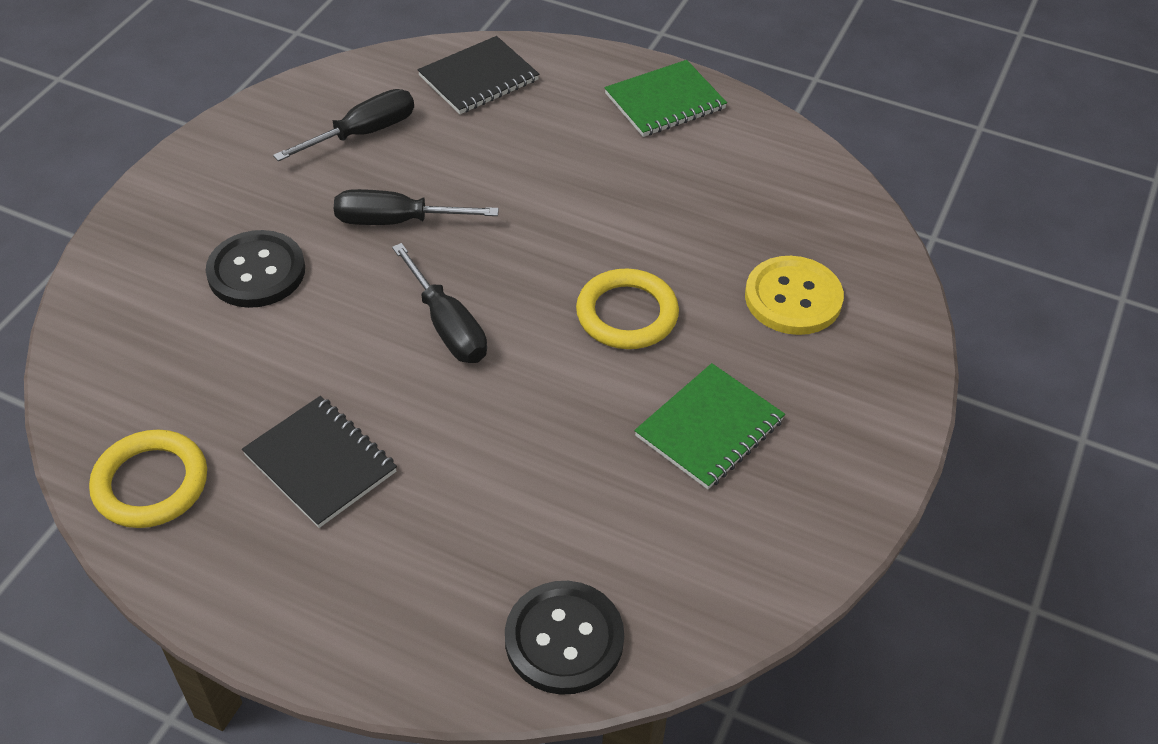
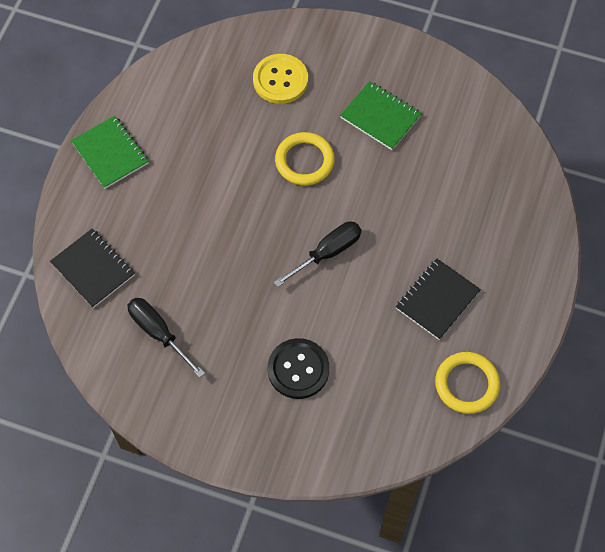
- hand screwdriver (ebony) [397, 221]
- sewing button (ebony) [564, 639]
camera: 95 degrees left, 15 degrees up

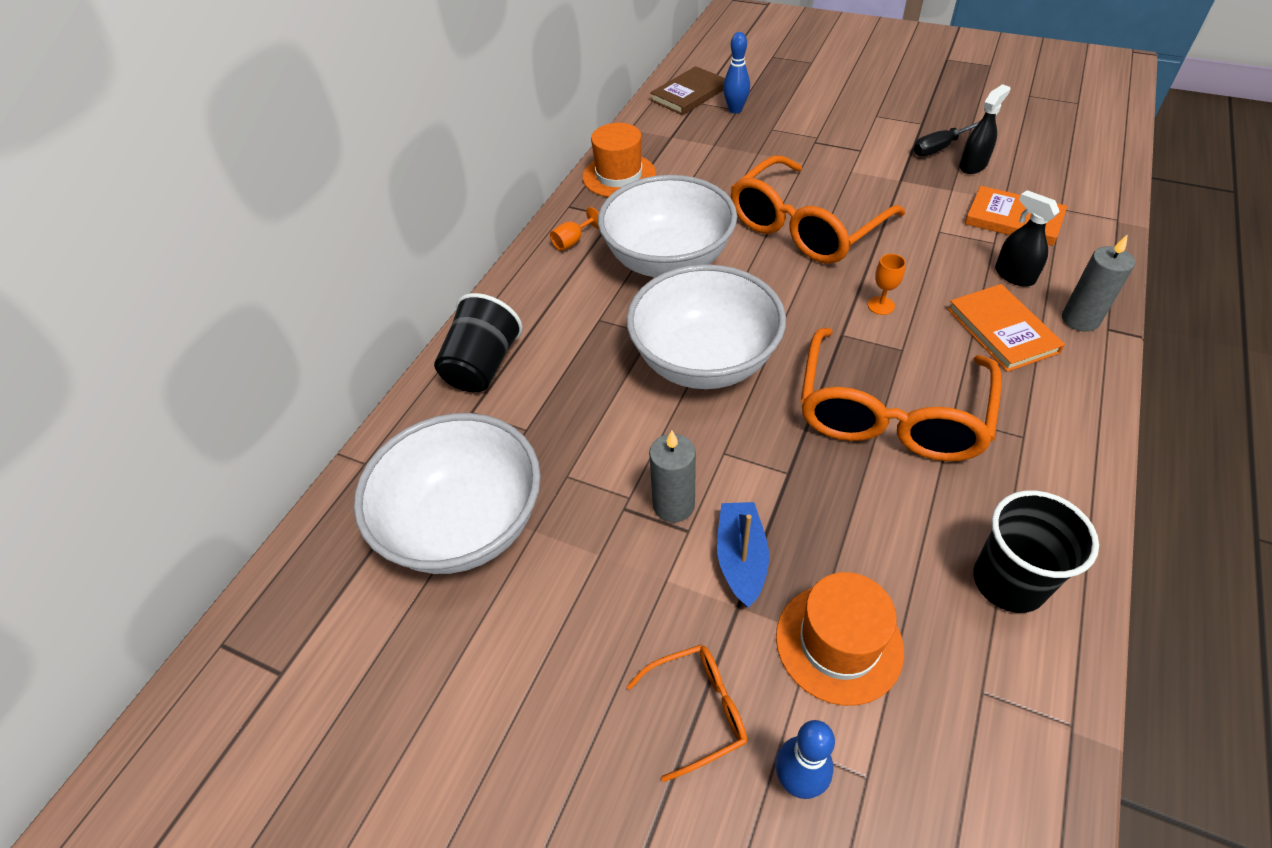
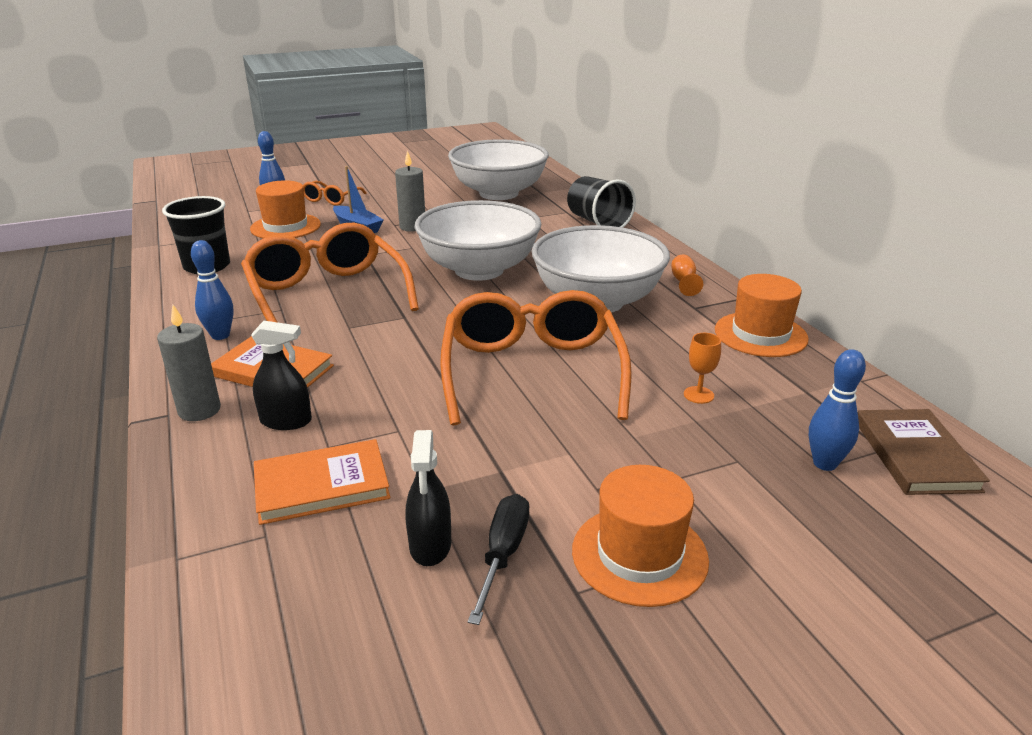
~ wine glass (bright orange) [881, 305] to [698, 395]
+ tenpin (blue) [220, 335]
+ top hat (bright orange) [639, 554]
camera: 130 degrees right, 20 degrees down

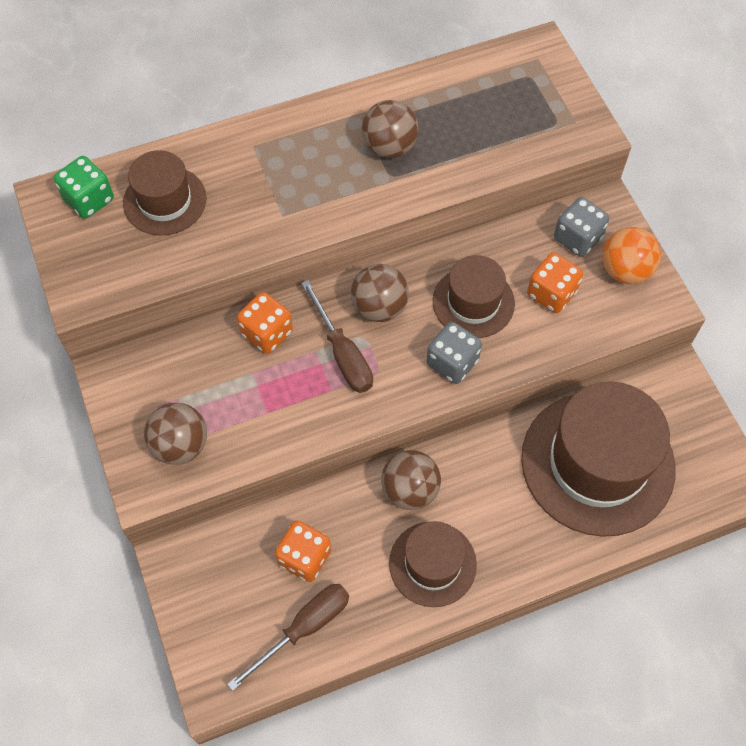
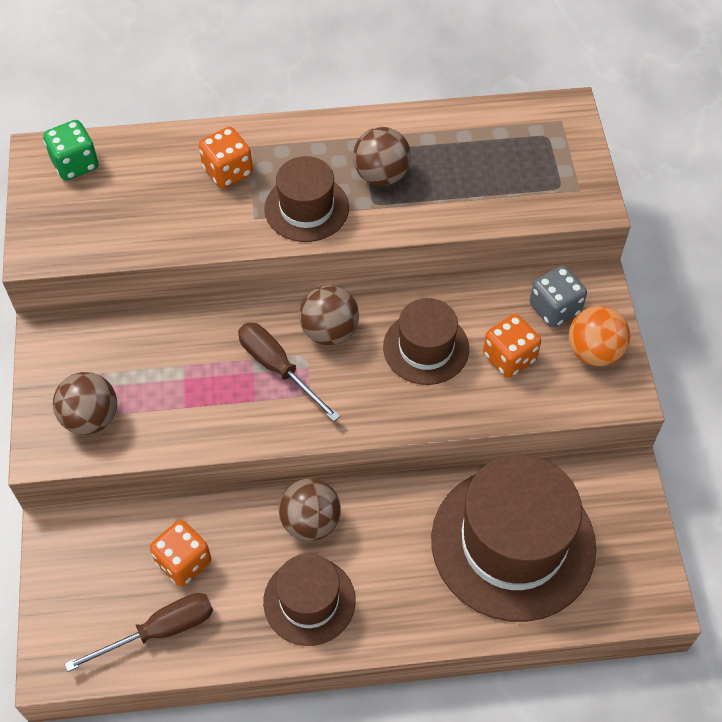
~ top hat (brown) [165, 201] to [306, 208]
~ hand screwdriver (brown) [343, 354] = [278, 368] 150 degrees clockwise
~ dice (bright orange) [267, 333] to [228, 171]
- dice (gray) [452, 362]
camera: 15 degrees right, 5 degrees down

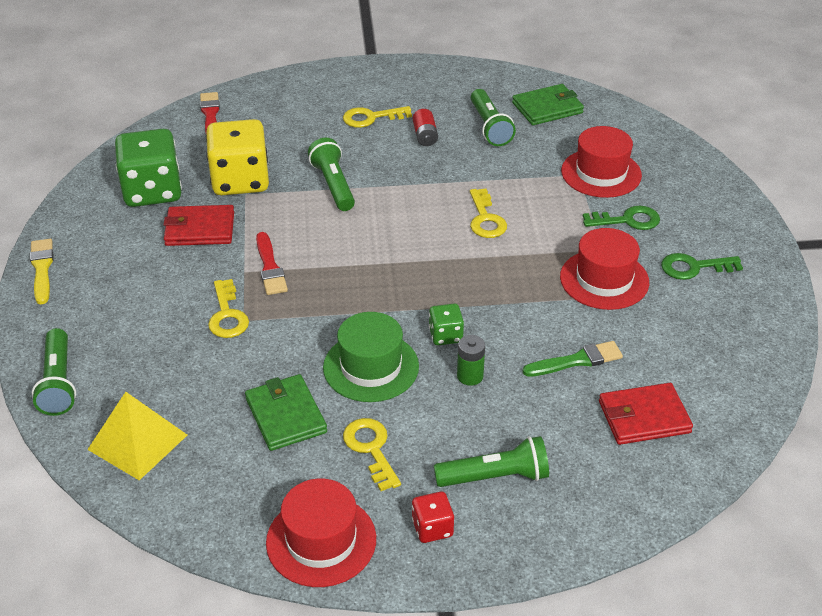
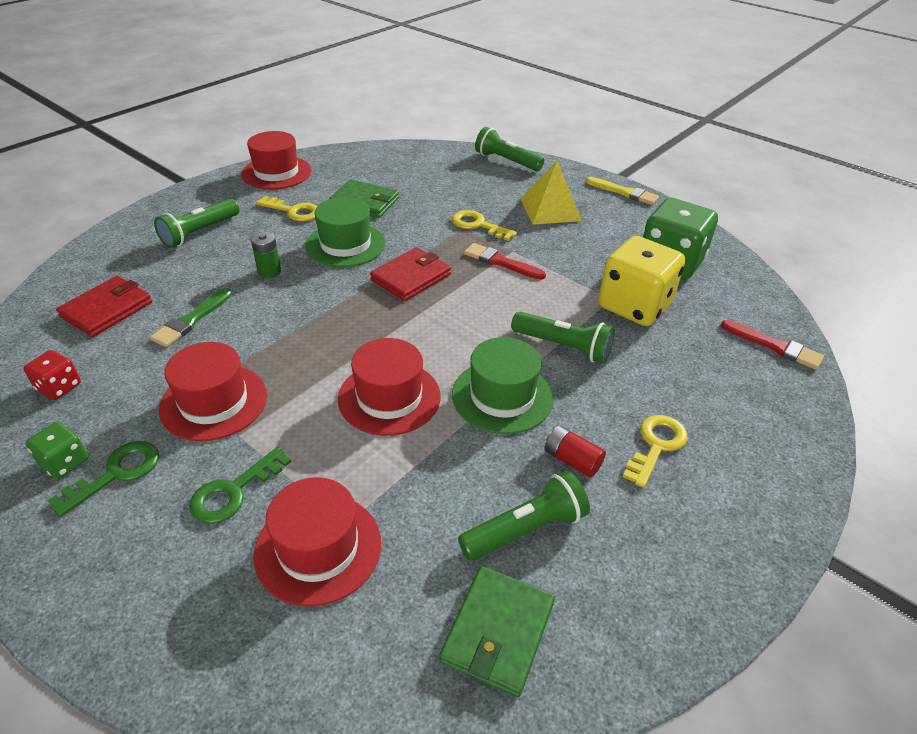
~ flashlight (emerald) [489, 127] = [525, 529] 120 degrees clockwise
~ latchkey (bright yellow) [485, 219] to top hat (scarlet) [389, 397]
~ card wallet (scarlet) [199, 229] to [411, 277]
~ dice (emerald) [445, 335] to [65, 462]
~ solid pyramid (bright yellow) [137, 442] to [550, 209]
~ dice (scarlet) [432, 528] to [59, 387]
+ top hat (emerald) [502, 396]
camera: 135 degrees right, 0 degrees up

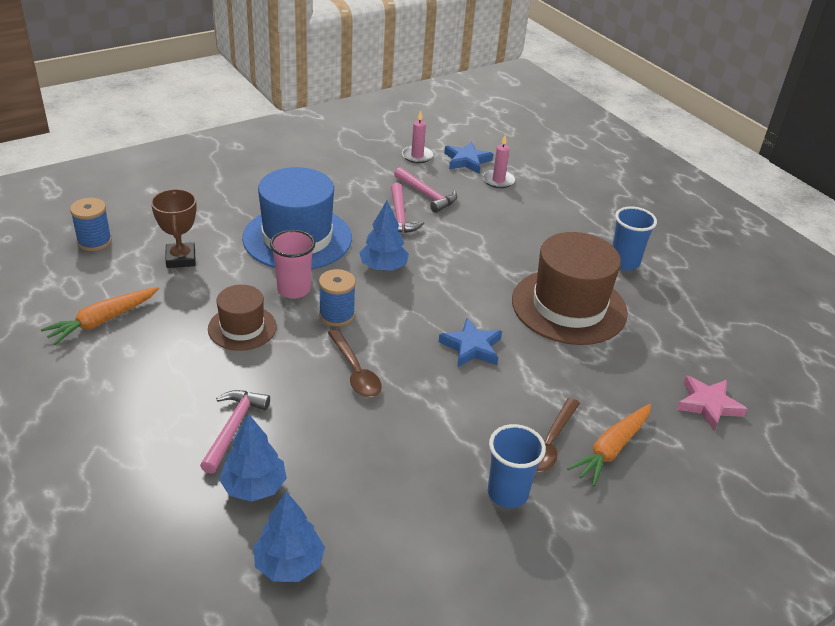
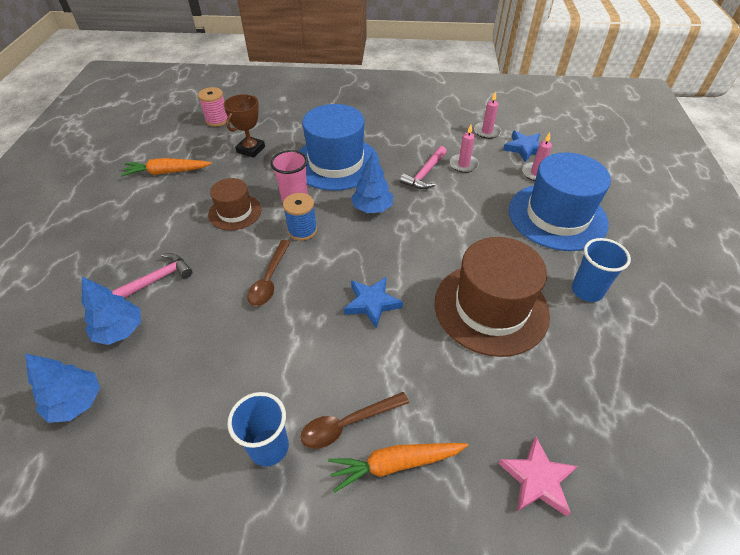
~ claw hammer (rose-pink) [427, 195] to wax candle (rose-pink) [463, 165]
~ bobbin (blue) [94, 241] to bobbin (rose-pink) [217, 120]
+ top hat (blue) [557, 216]
camera: 40 degrees right, 10 degrees up

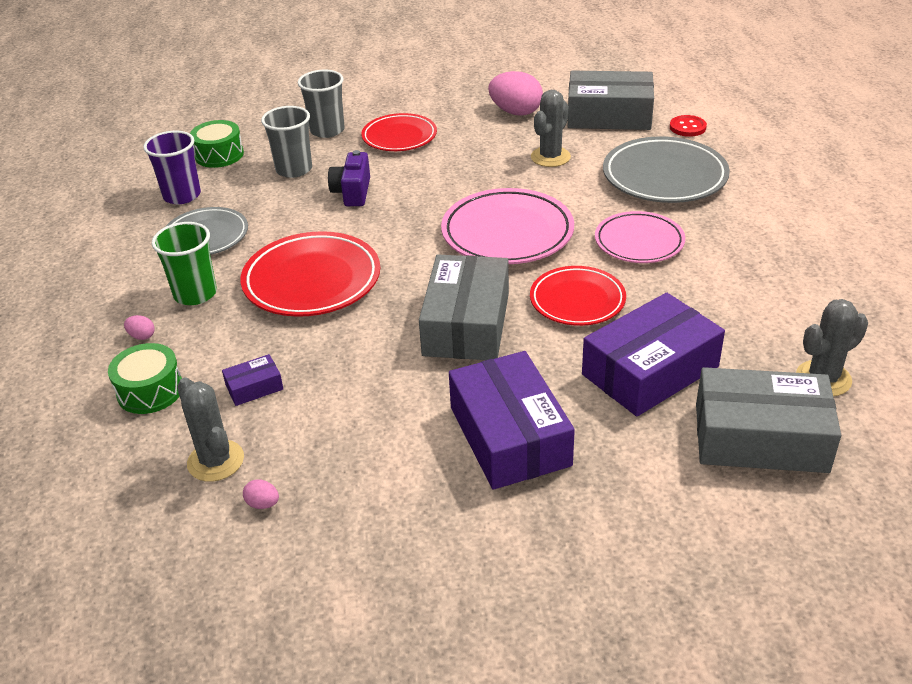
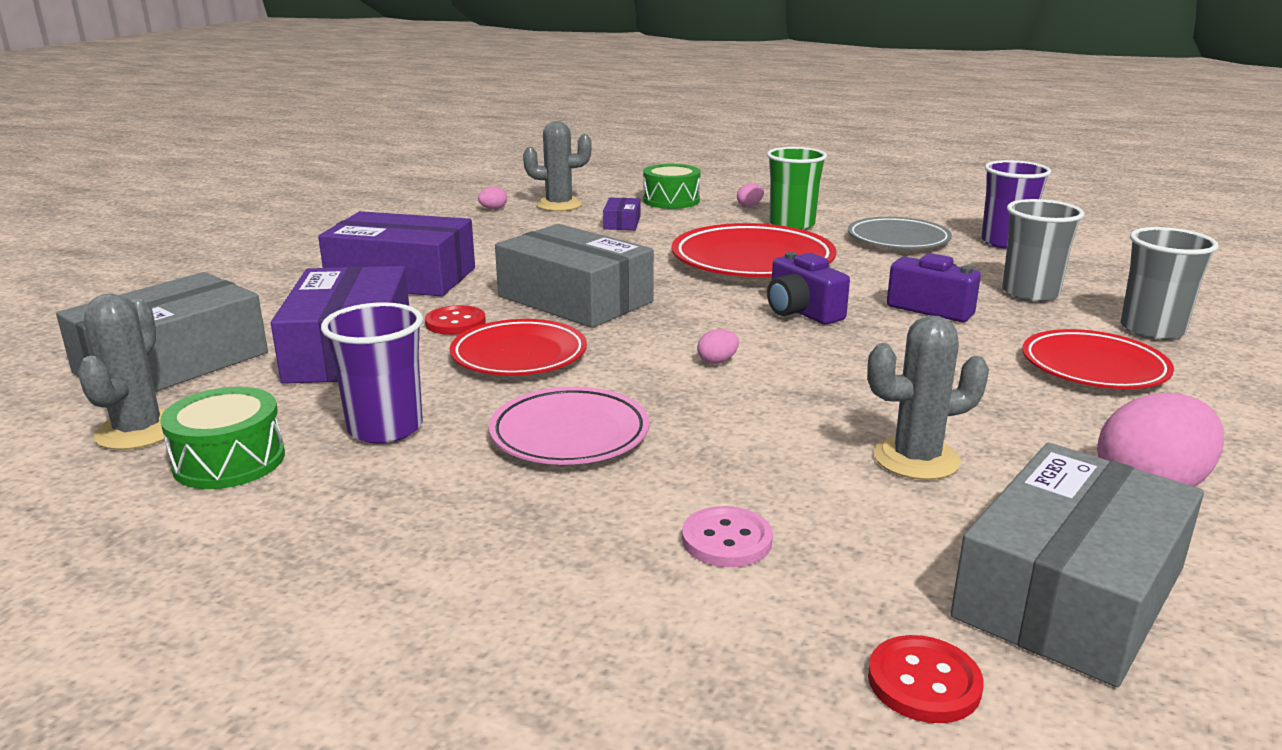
~ cactus (gray) [550, 157] = [916, 459] 75 degrees counterclockwise
~ snare drum (emerald) [219, 155] to [229, 461]
~ dinner plate (gray) [664, 177] to sewing button (rose-pink) [726, 540]
~ dinner plate (rose-pink) [507, 233] to egg (rose-pink) [717, 361]
+ photo camera (royal purple) [801, 312]
+ cup (royal purple) [385, 428]
+ sewing button (scarlet) [455, 323]
camera: 120 degrees right, 15 degrees down

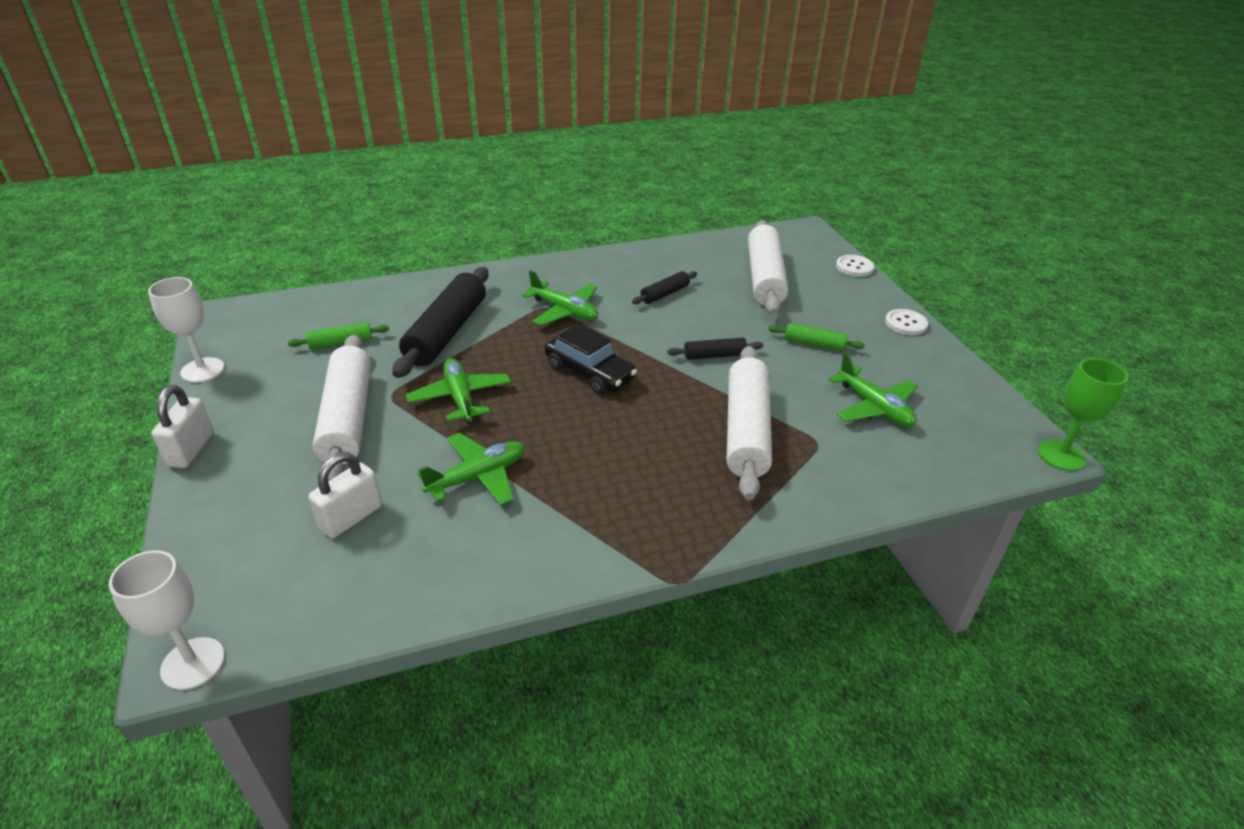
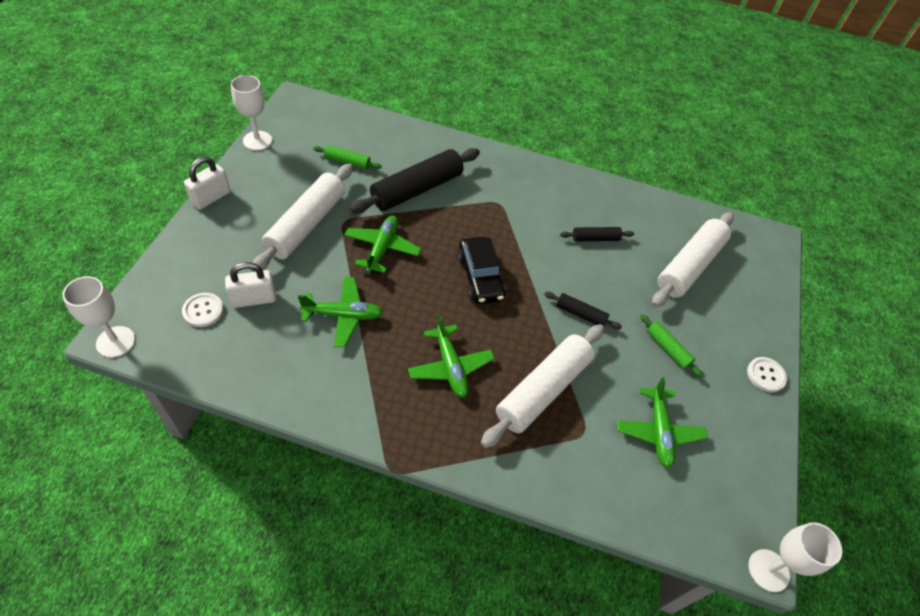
~ sewing button (white) [854, 267] to [203, 310]
~ aeroplane (emerald) [564, 311] to [450, 366]
~ wine glass (emerald) [1061, 455] to wine glass (white) [768, 570]
camera: 30 degrees right, 15 degrees up

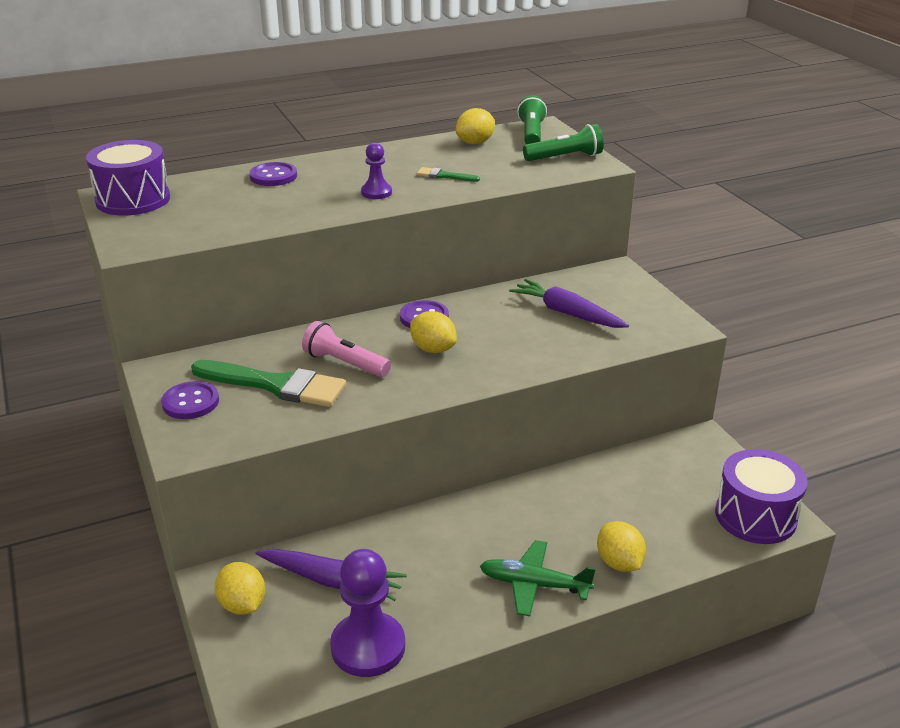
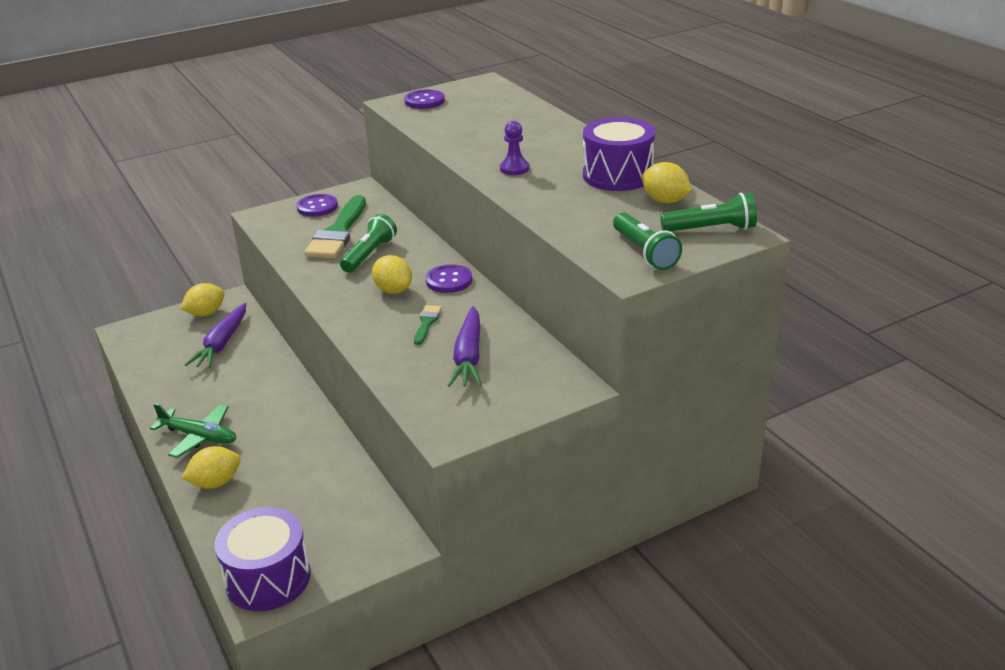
~ snare drum (royal purple) [133, 199] to [617, 175]
~ sewing button (royal purple) [273, 176] to [424, 101]
~ paint brush (emerald) [444, 176] to [427, 323]
~ toy carrot (royal purple) [567, 313] = [468, 356] 150 degrees clockwise
~ citrus fruit (bright yellow) [433, 349] = [393, 290] 75 degrees counterclockwise
~ flashlight (rose-pink) [345, 363] to flashlight (emerald) [369, 254]
~ aeroplane (emerald) [534, 585] = [199, 436] 105 degrees clockwise
- game pawn (royal purple) [368, 647]
camera: 85 degrees right, 0 degrees up

